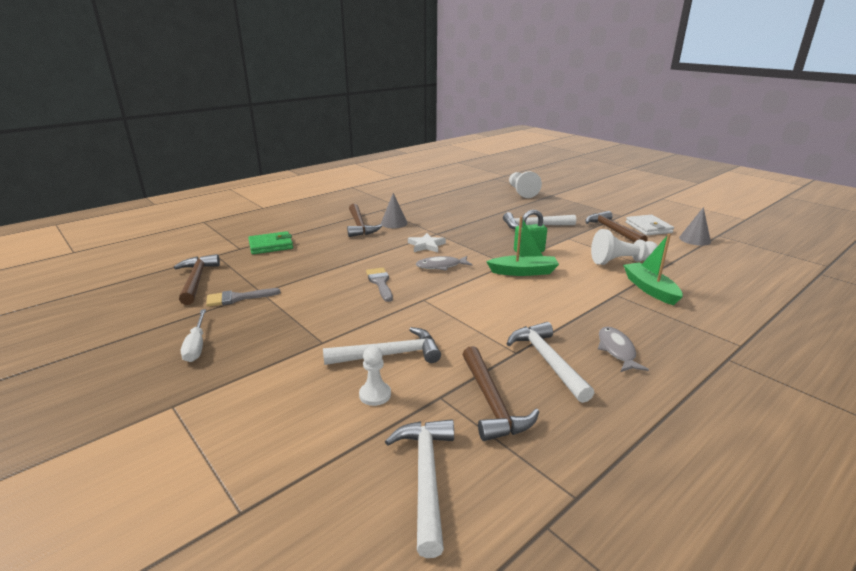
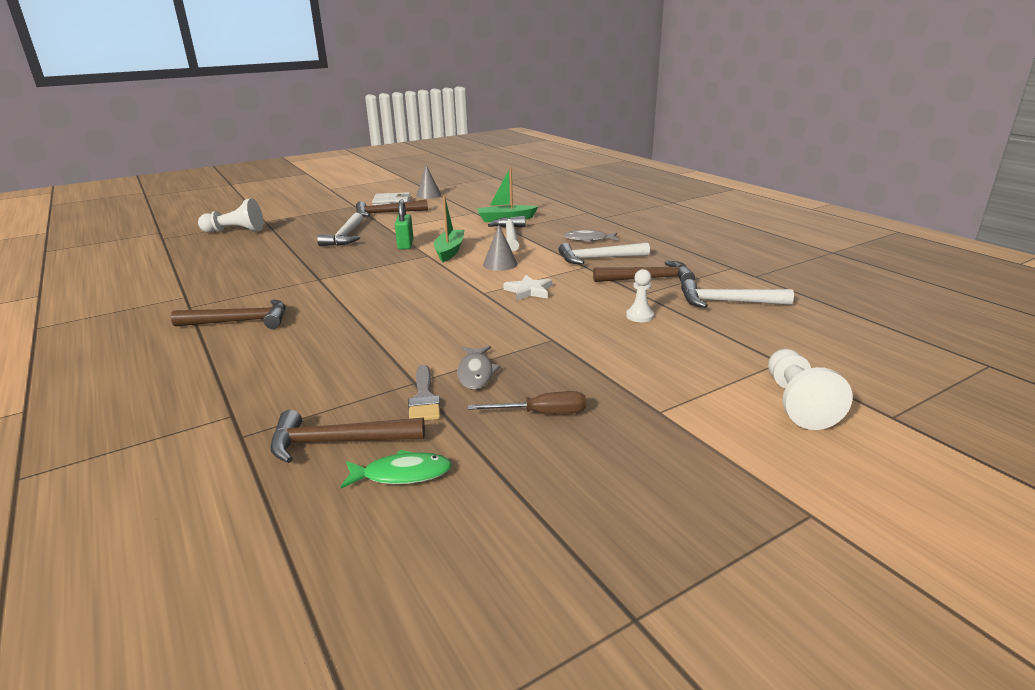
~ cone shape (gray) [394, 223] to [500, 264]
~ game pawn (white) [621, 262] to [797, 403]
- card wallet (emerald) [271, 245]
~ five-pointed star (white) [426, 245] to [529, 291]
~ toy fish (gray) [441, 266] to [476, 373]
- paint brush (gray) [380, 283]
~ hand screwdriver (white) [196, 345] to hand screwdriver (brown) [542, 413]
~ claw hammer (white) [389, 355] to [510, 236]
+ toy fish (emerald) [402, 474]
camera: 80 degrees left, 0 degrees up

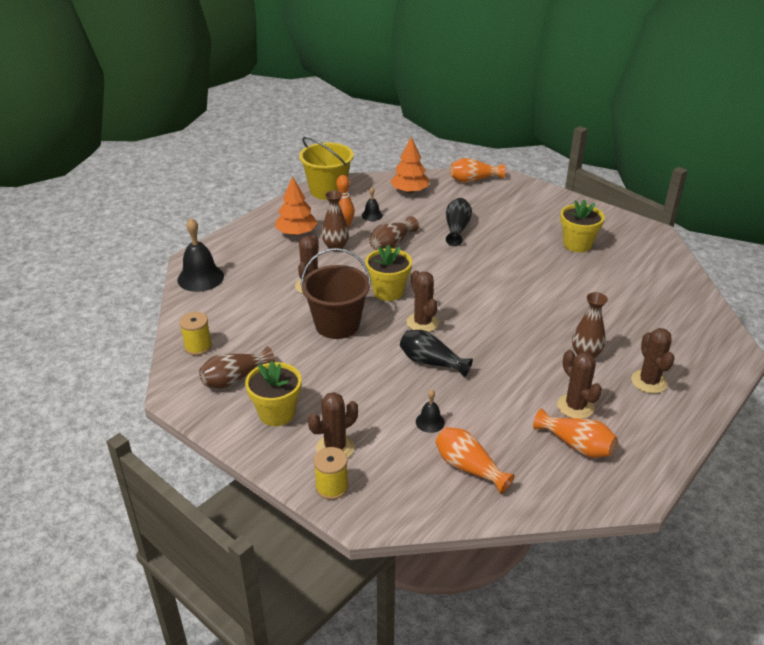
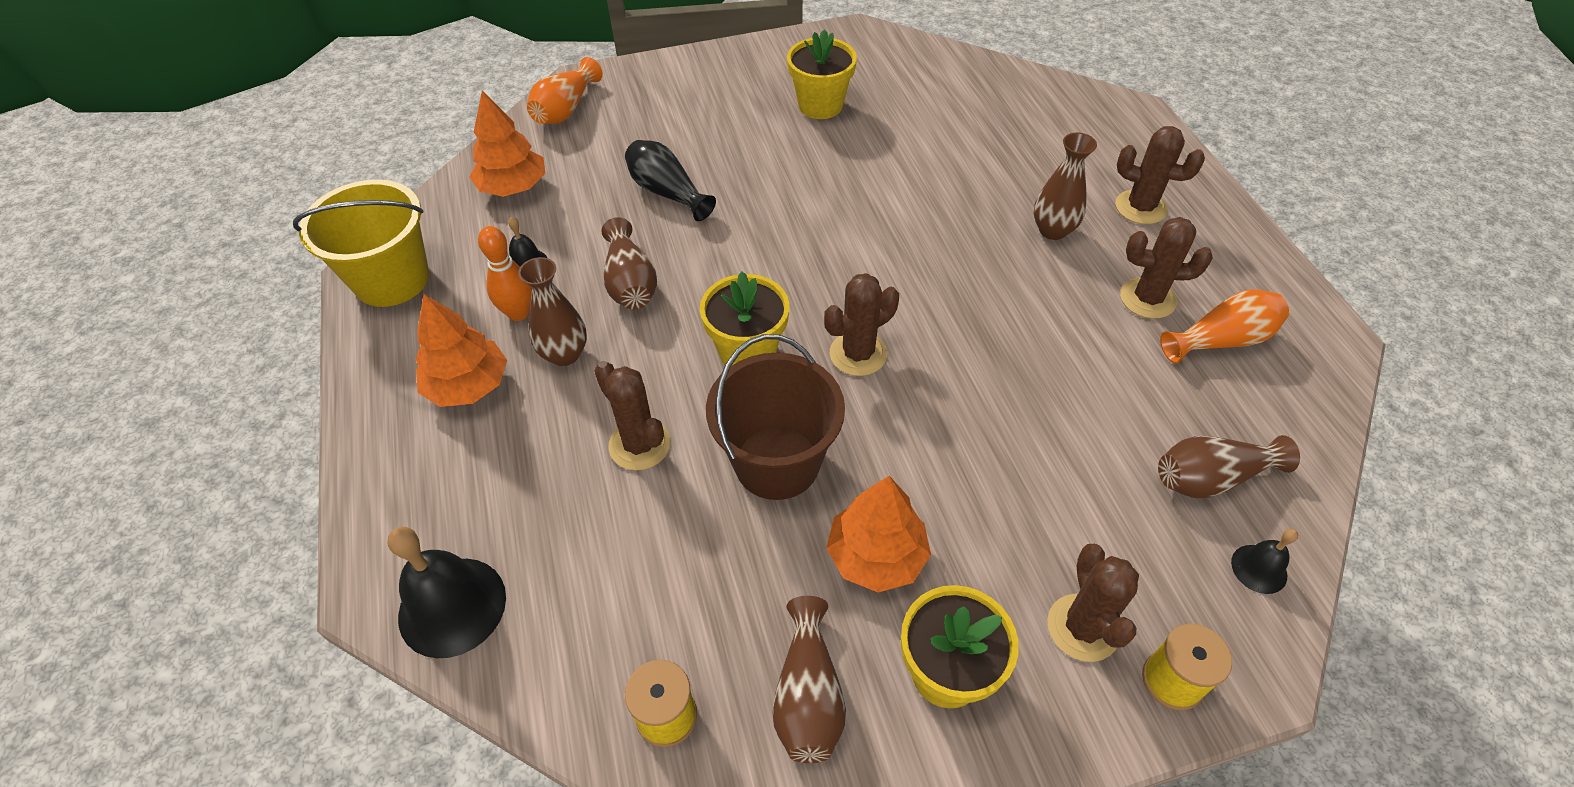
~ cactus (brown) [422, 323] = [858, 354] 45 degrees counterclockwise
- vase (ebony) [431, 362]
~ bell (ebony) [430, 422] to [1259, 569]
~ vase (bright orange) [469, 468] to vase (brown) [1211, 478]
+ tree (bright orange) [876, 556]
camera: 55 degrees left, 15 degrees up

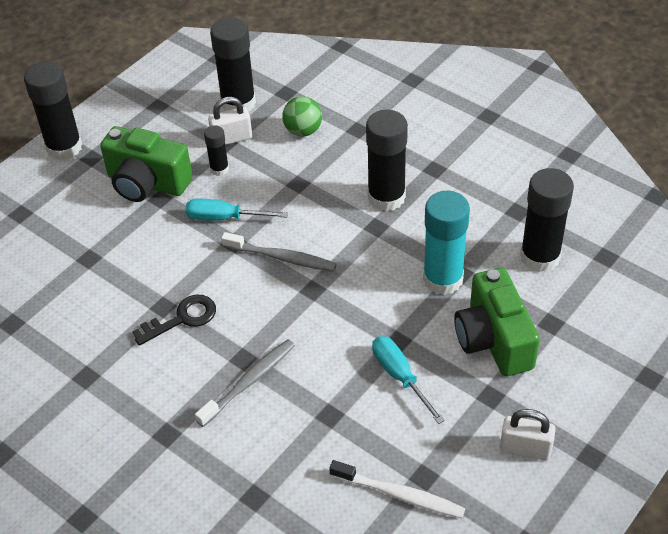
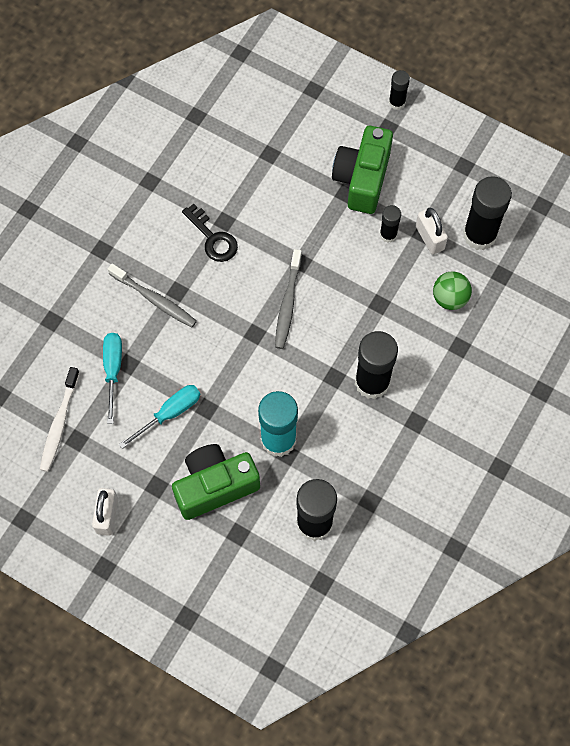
~ stick of glue (ebony) [64, 147] = [397, 102] x0.52
~ hand screwdriver (turquoise) [224, 218] to [113, 370]
camera: 80 degrees right, 20 degrees up

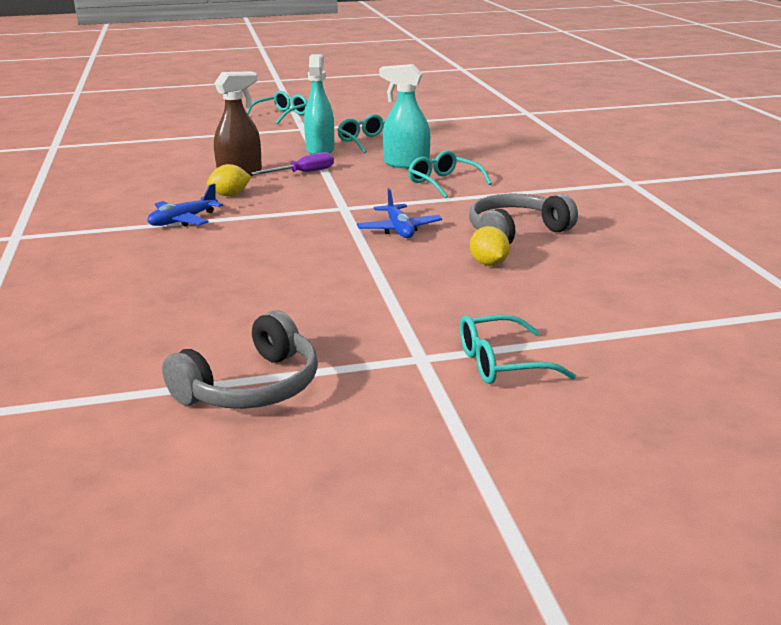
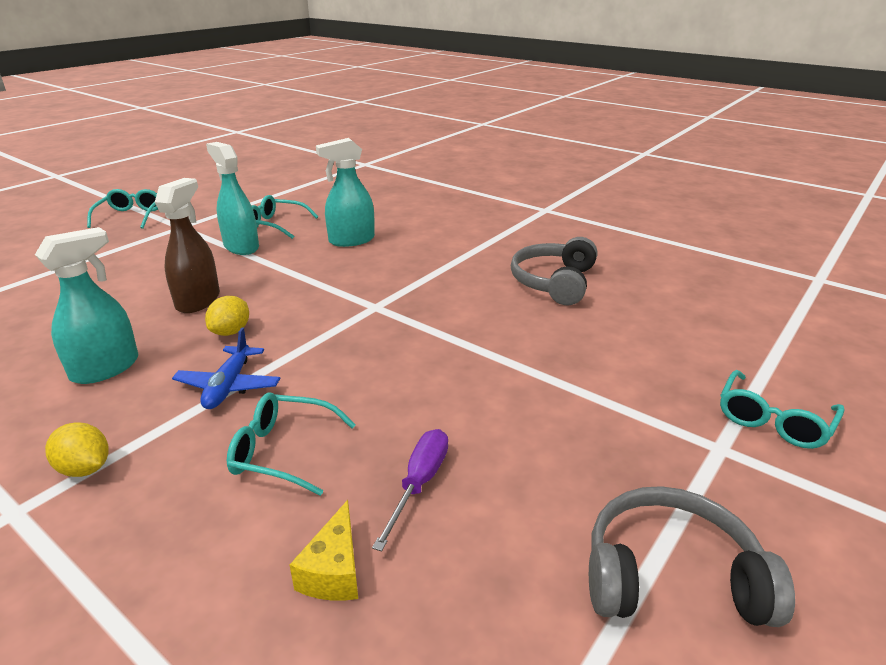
~ glasses (turquoise) [444, 183] to [284, 452]
~ hand screwdriver (royal purple) [303, 173] to [419, 484]
- aeroplane (blue) [399, 229]
~ citrus fruit (bright yellow) [488, 263] to [85, 468]
~ headphones (gray) [252, 387] = [671, 576] 90 degrees counterclockwise
+ spray bottle (turquoise) [106, 368]
+ piece of cheese (bright yellow) [334, 571]
camera: 40 degrees left, 5 degrees up

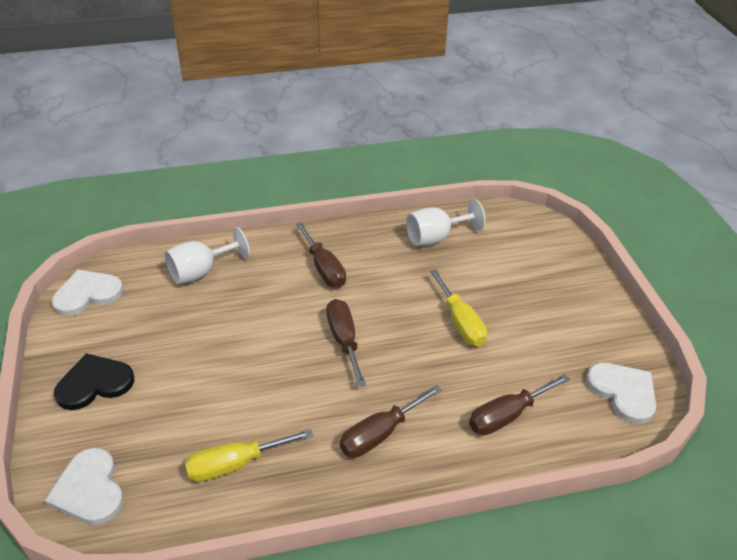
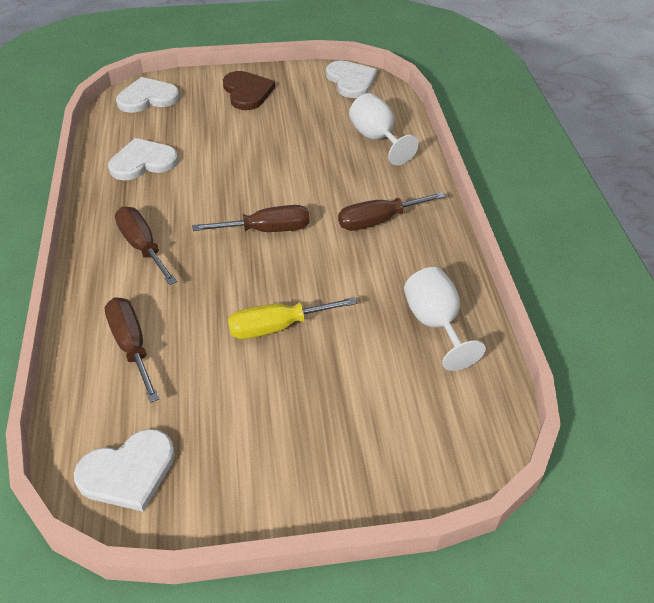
~ love heart (ebony) [94, 383] to love heart (brown) [247, 92]
~ hand screwdriver (bright yellow) [235, 464] to love heart (white) [143, 162]
camera: 95 degrees right, 5 degrees up

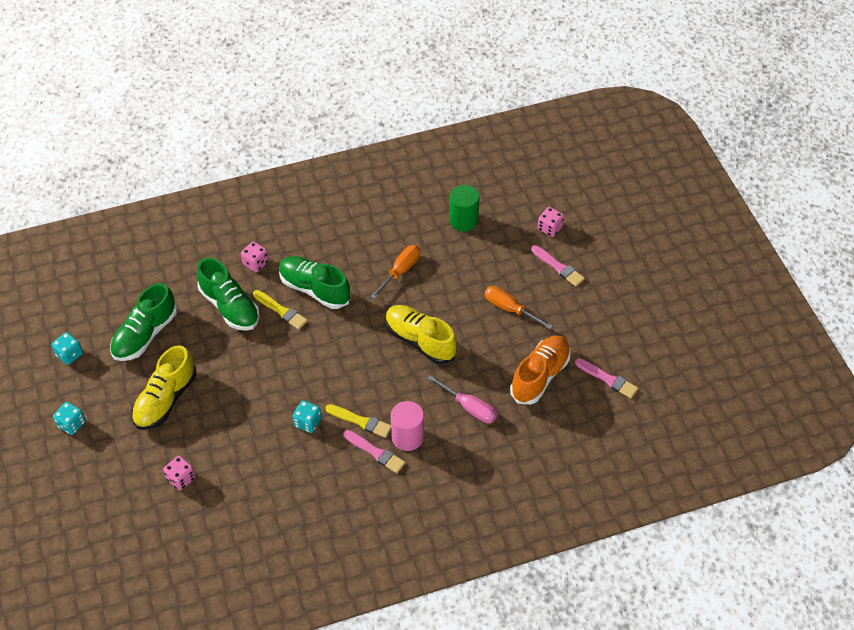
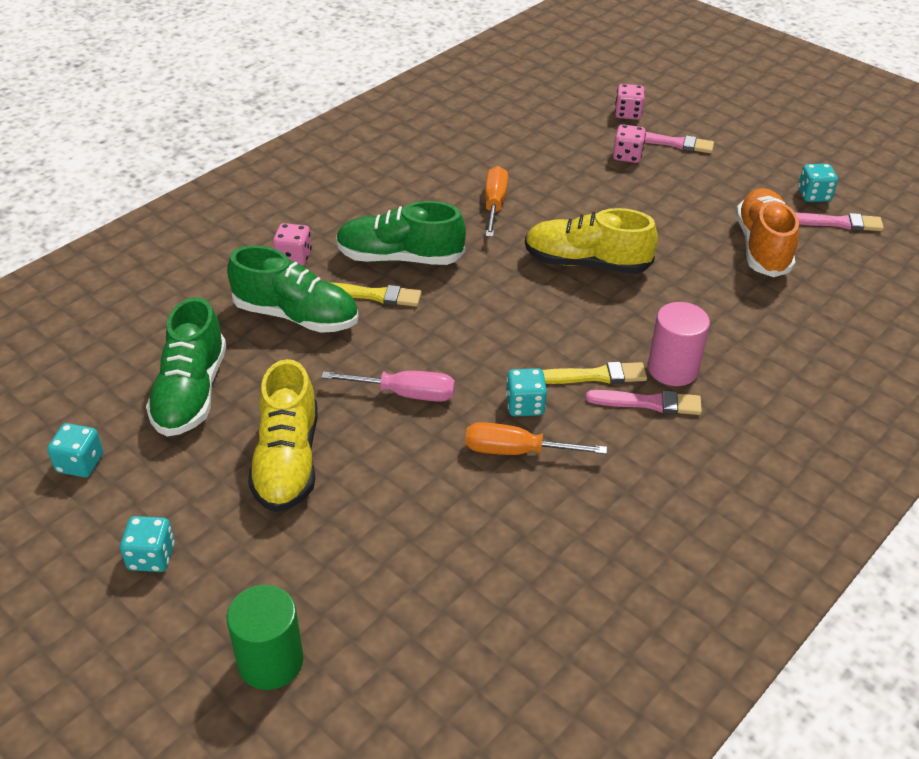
~ cylinder shape (emerald) [463, 220] to [270, 661]
~ hand screwdriver (bright orange) [510, 309] to [517, 451]
~ hand screwdriver (rose-pink) [469, 407] to [404, 394]
~ dice (rose-pink) [181, 478] to [627, 156]
+ dice (turquoise) [814, 195]
camera: 30 degrees left, 10 degrees down

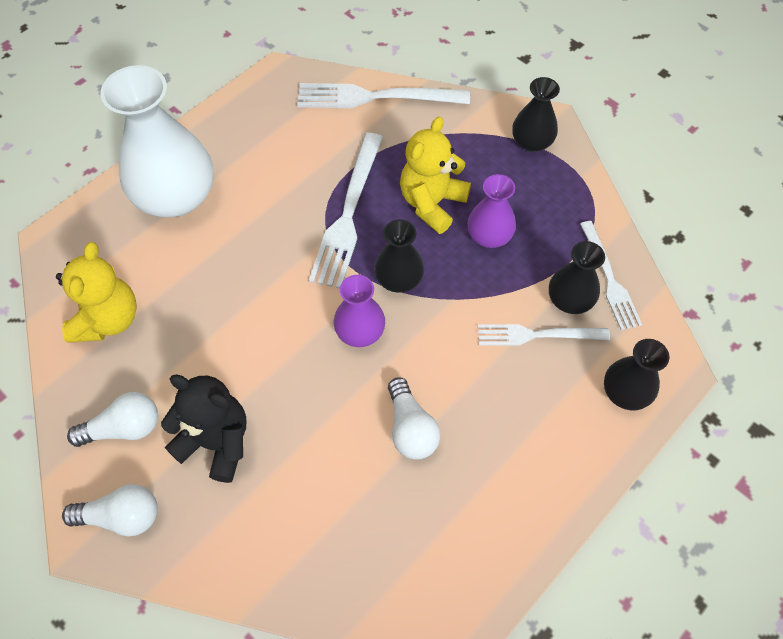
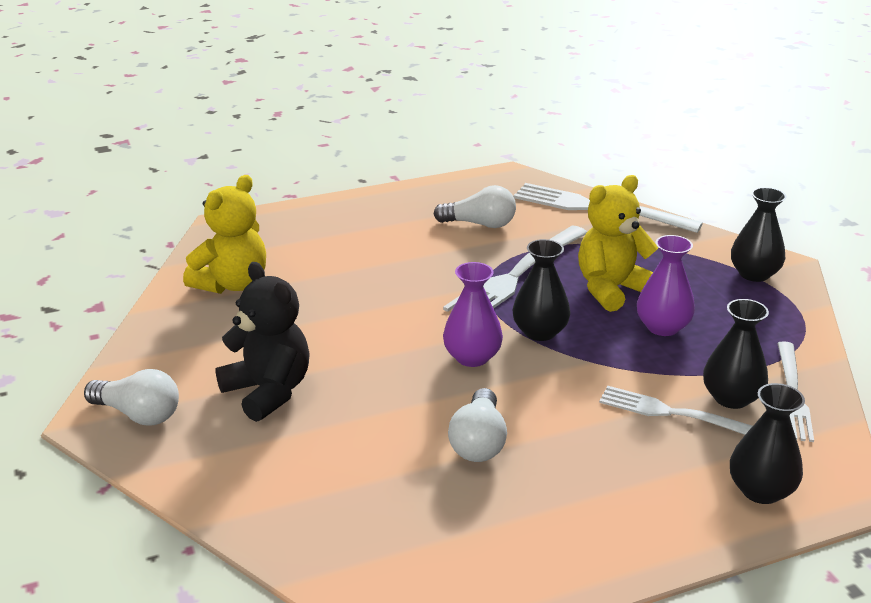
- vase (white) [176, 196]
~ lightbulb (white) [124, 428] to [480, 224]
camera: 25 degrees right, 30 degrees down

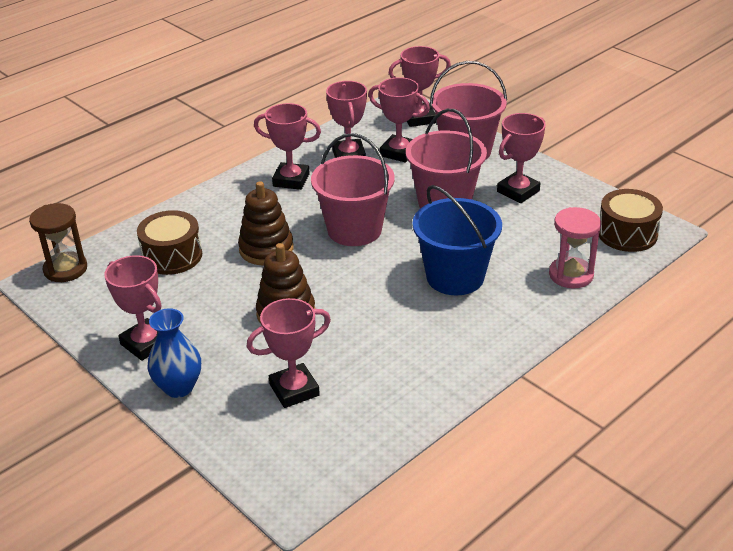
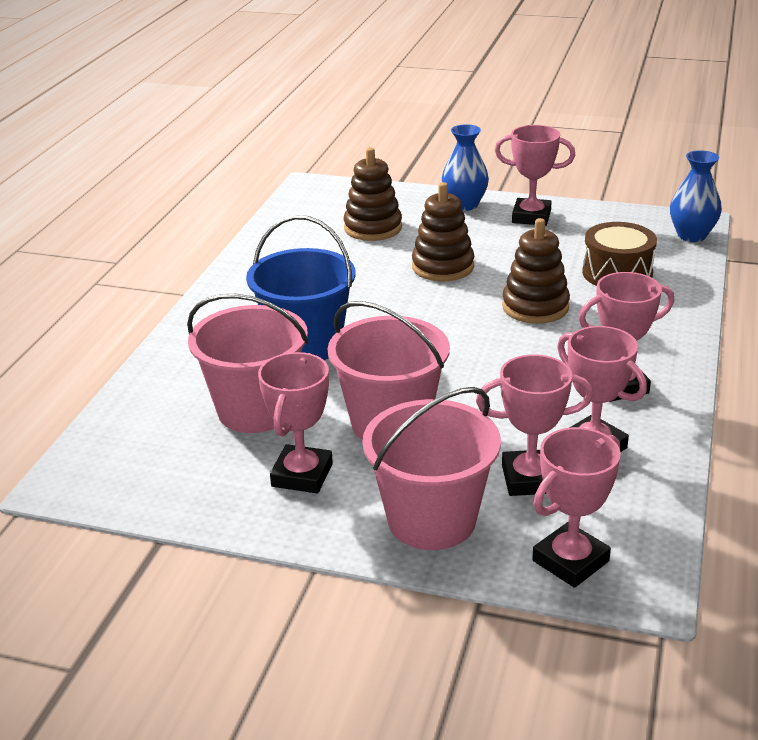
~ bucket (rose-pink) [354, 230] to [256, 410]
- snare drum (brown) [627, 234]
~ sandglass (brown) [65, 269] to vase (blue) [691, 235]
- sandglass (rose-pink) [571, 275]
~ award cup (rose-pink) [294, 390] to ring stacker (brown) [373, 228]
camera: 150 degrees right, 5 degrees down

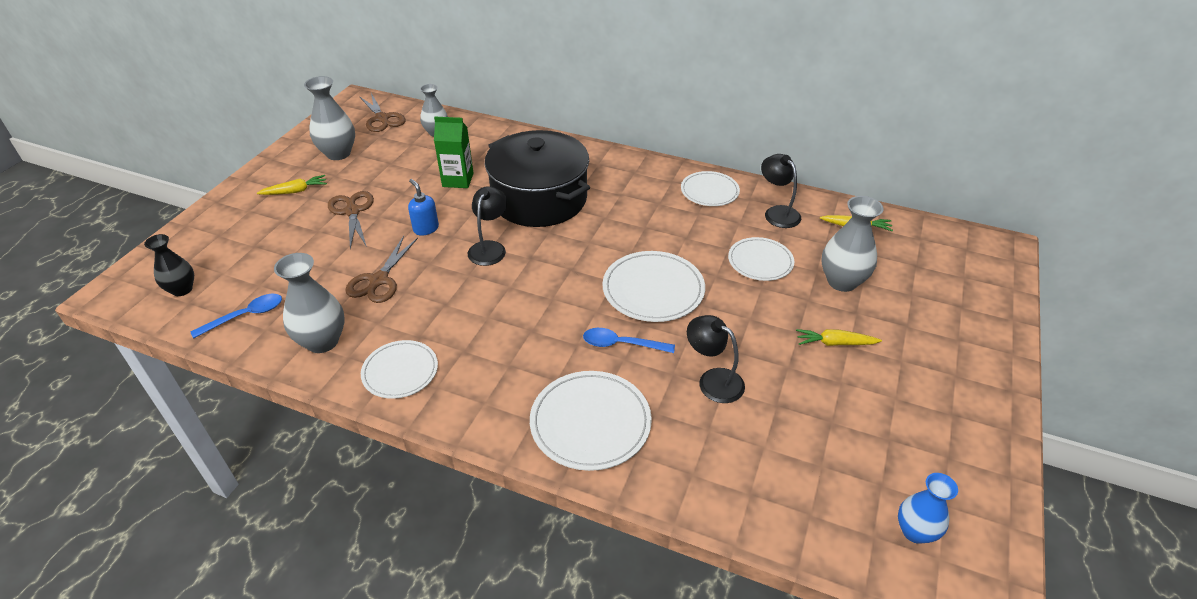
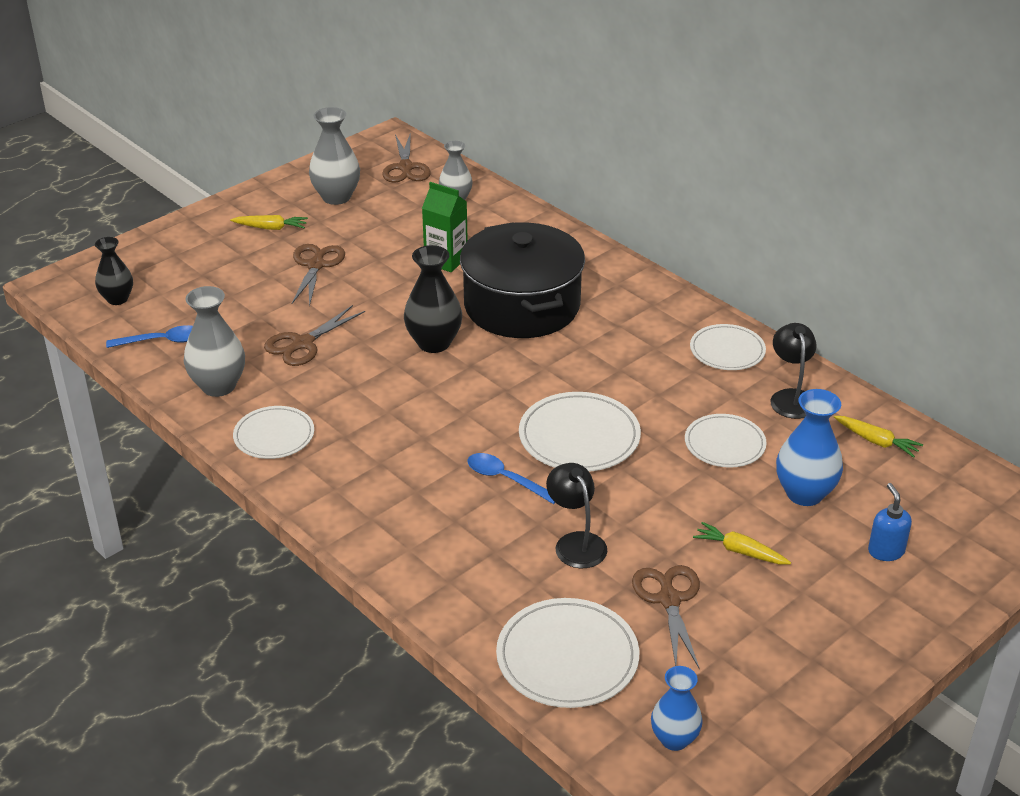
~ pump bottle (blue) [426, 229] to [885, 551]
~ desk lamp (ebony) [489, 248] to vase (ebony) [434, 343]
~ vase (gray) [842, 281] to vase (blue) [804, 493]
~ dinner plate (white) [590, 422] to [567, 657]
+ pair of scissors (brown) [669, 599]
camera: 25 degrees right, 5 degrees down

